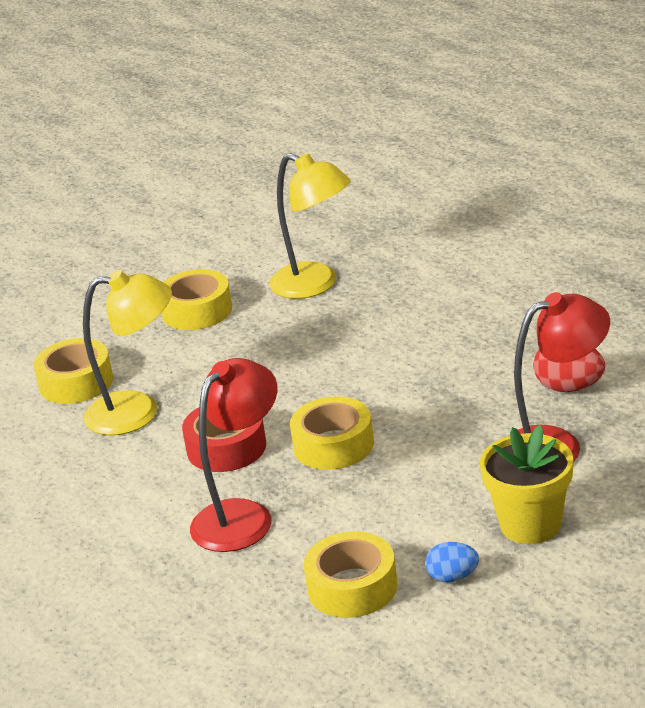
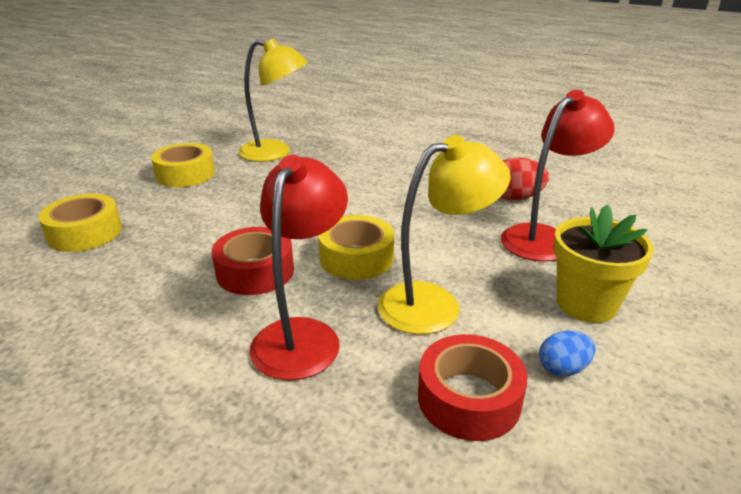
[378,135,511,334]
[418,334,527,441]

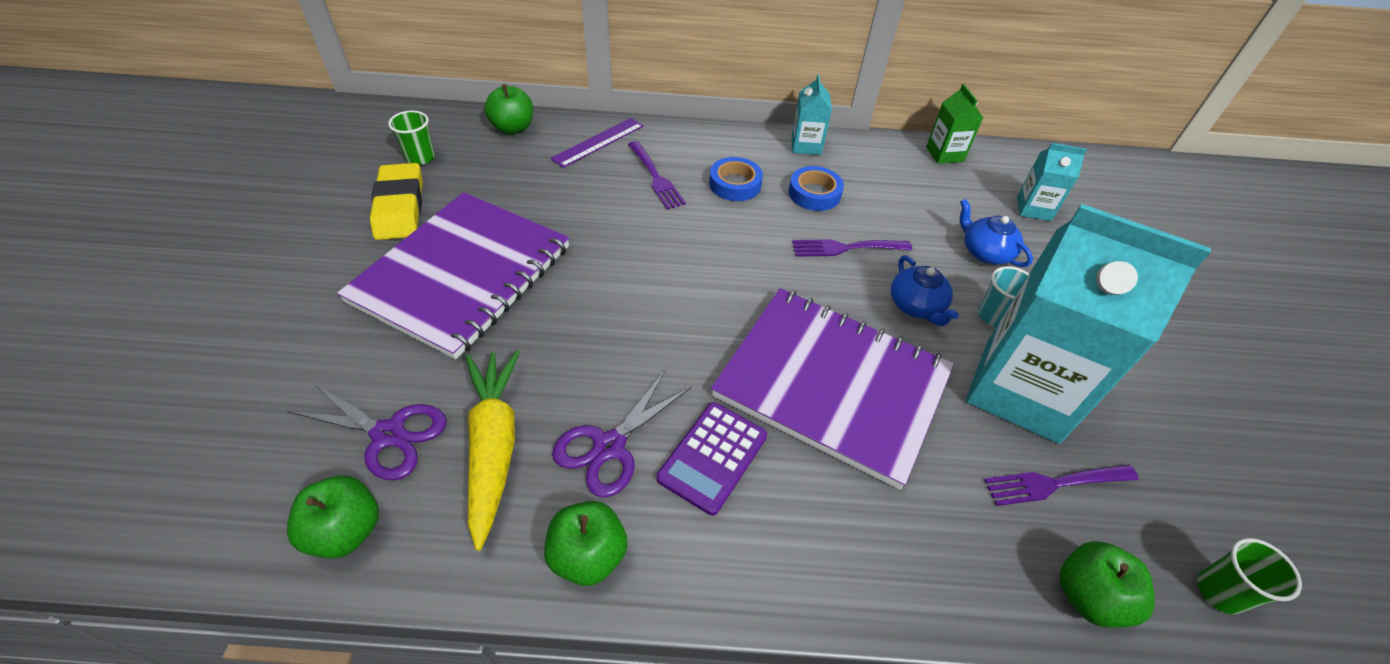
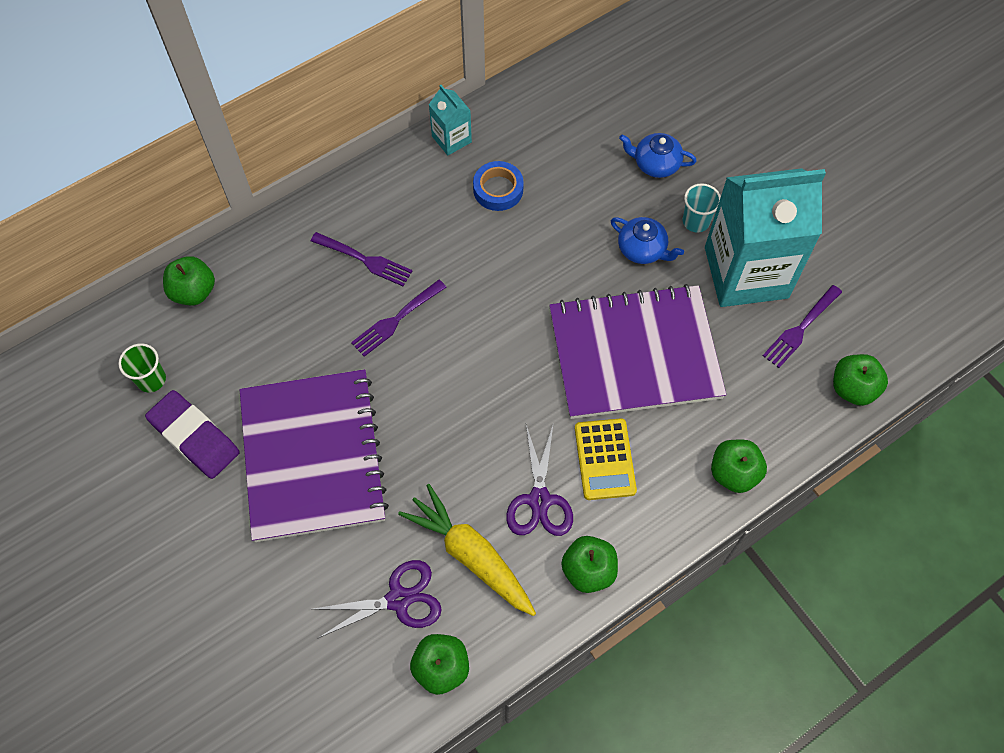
[926,84,983,164] (first image)
[551,118,643,168] (first image)
[1017,143,1087,221] (first image)
[709,157,763,201] (first image)
[145,390,240,479]
[351,280,447,357]
[575,418,637,500]
[1197,538,1302,615] (first image)
[711,440,767,493]

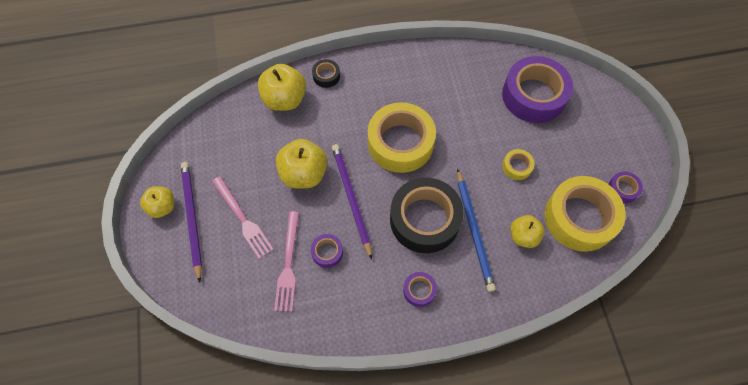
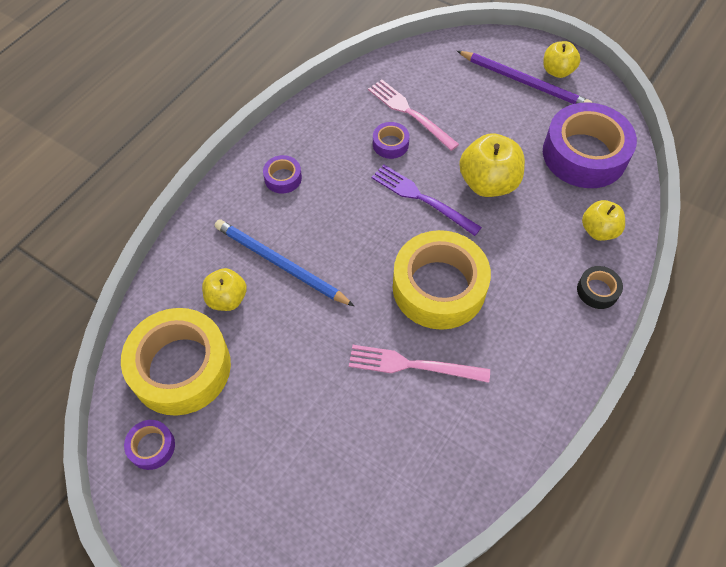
[543,103,637,188]
[582,200,625,241]
[372,164,482,236]
[502,149,535,180] (first image)
[349,345,490,383]
[390,178,464,253] (first image)

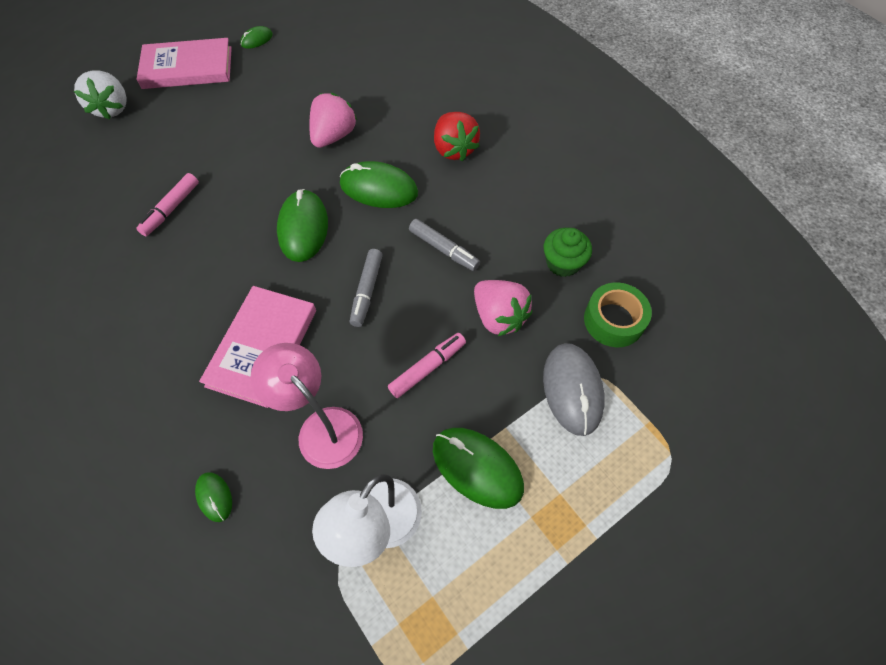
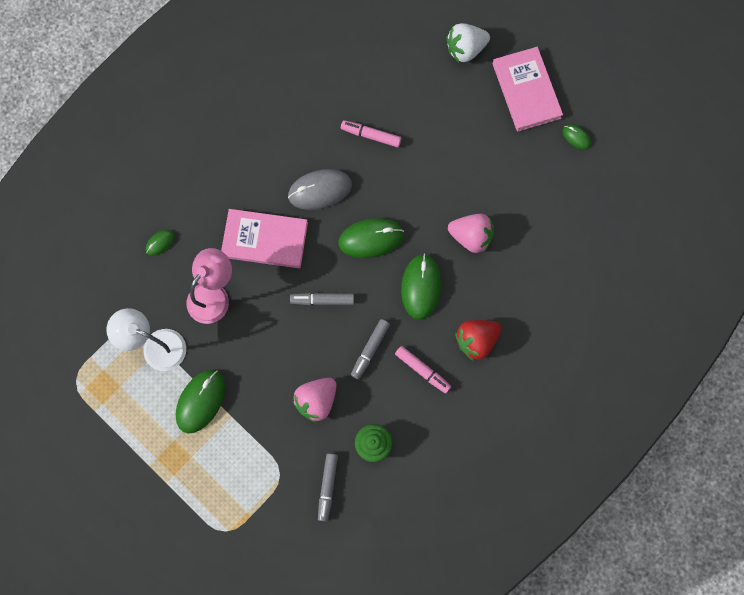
[318,453,338,522]
[395,346,451,394]
[288,169,352,210]

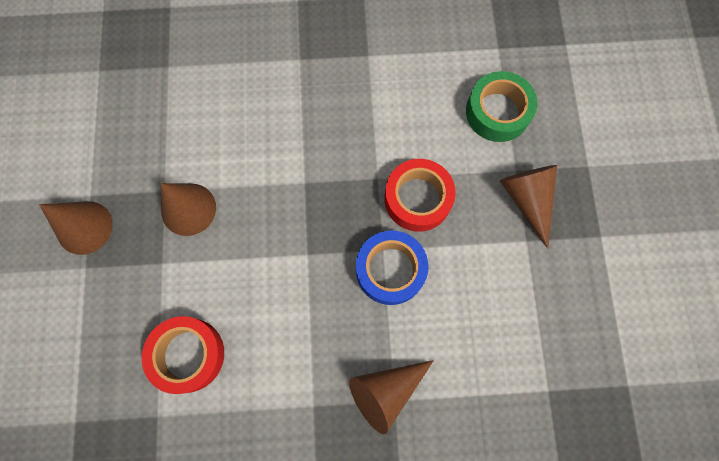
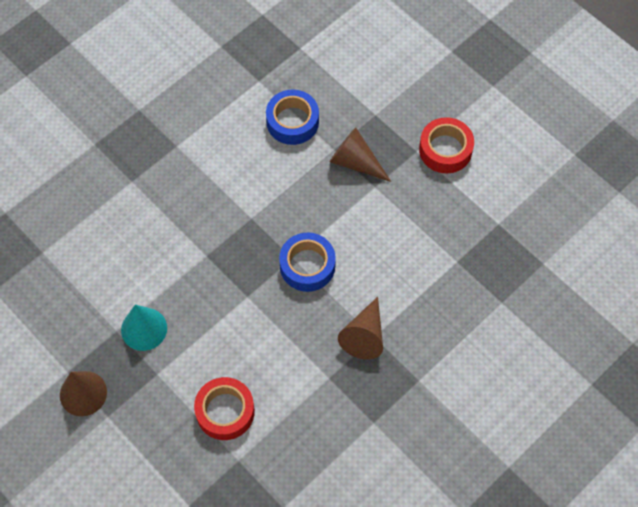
[266,89,319,145]
[419,117,474,174]
[121,305,167,351]

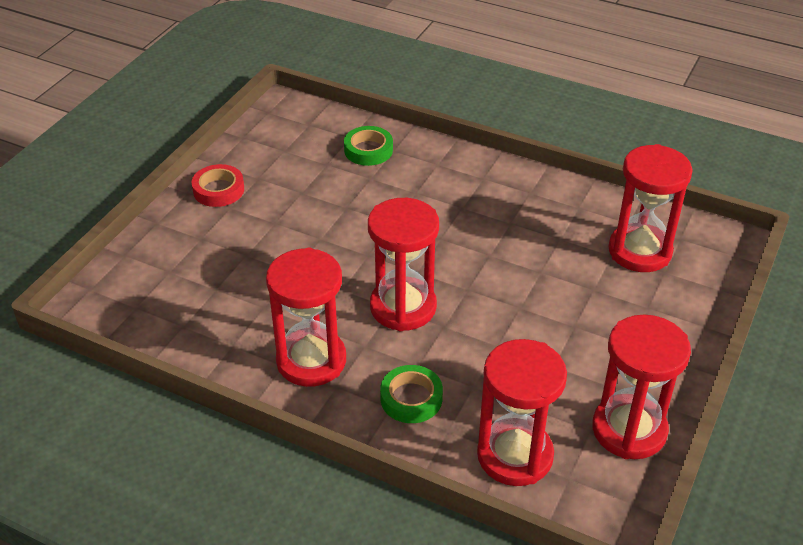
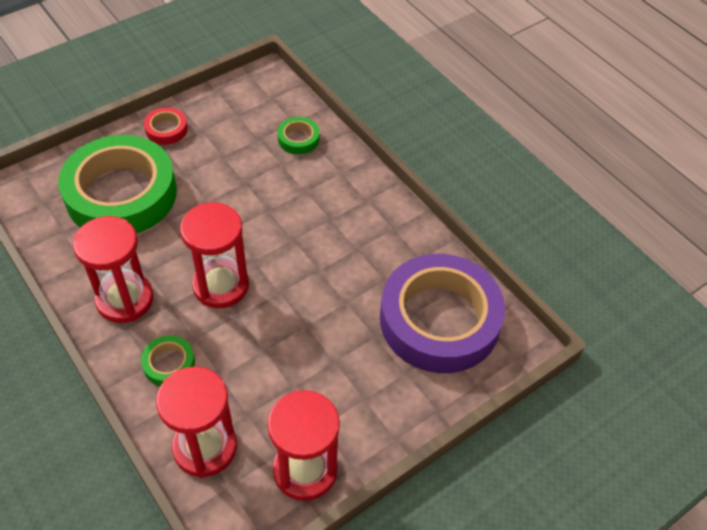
[380,254,505,373]
[58,135,177,234]

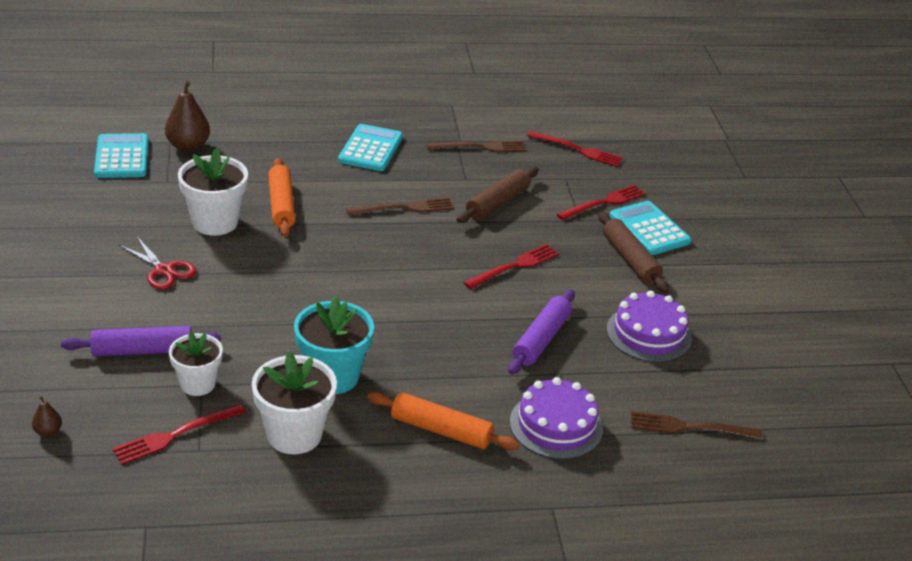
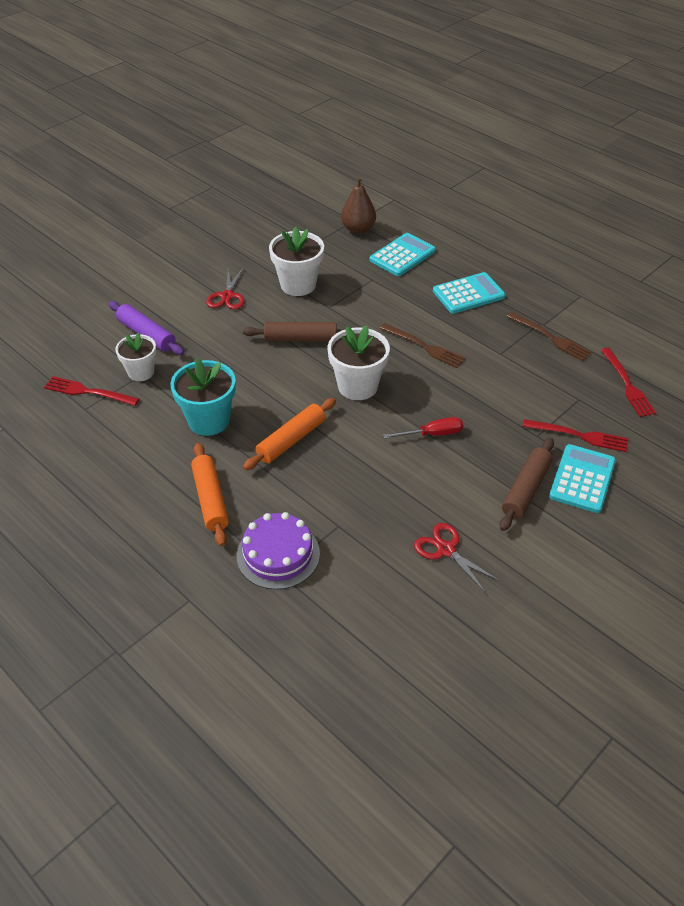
[370,233,436,276]
[243,398,336,470]
[243,322,352,342]
[384,417,463,439]
[508,289,575,374] (first image)
[414,523,500,592]
[328,325,390,400]
[32,396,62,437] (first image)
[631,412,762,439] (first image)

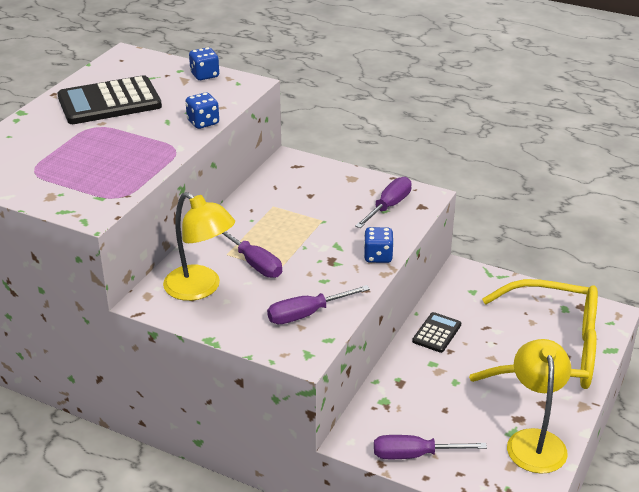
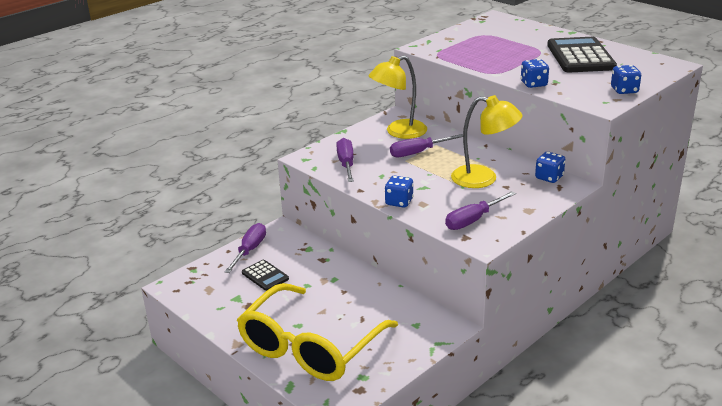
[445,191,516,230]
[242,260,289,291]
[451,95,523,188]
[535,152,565,183]

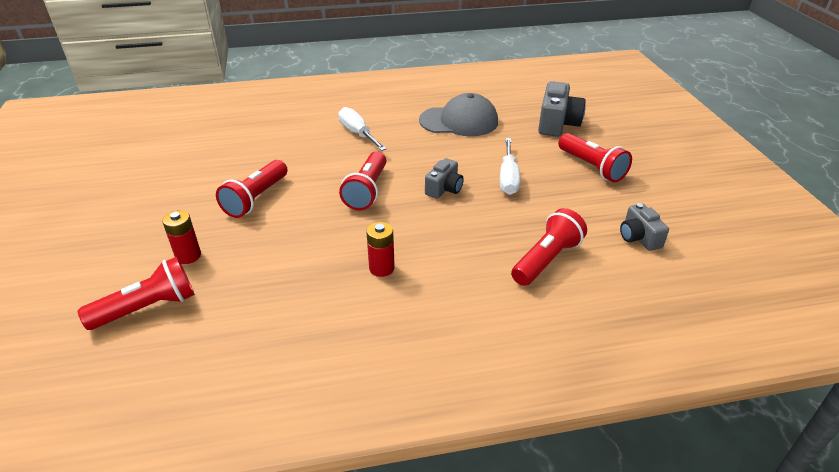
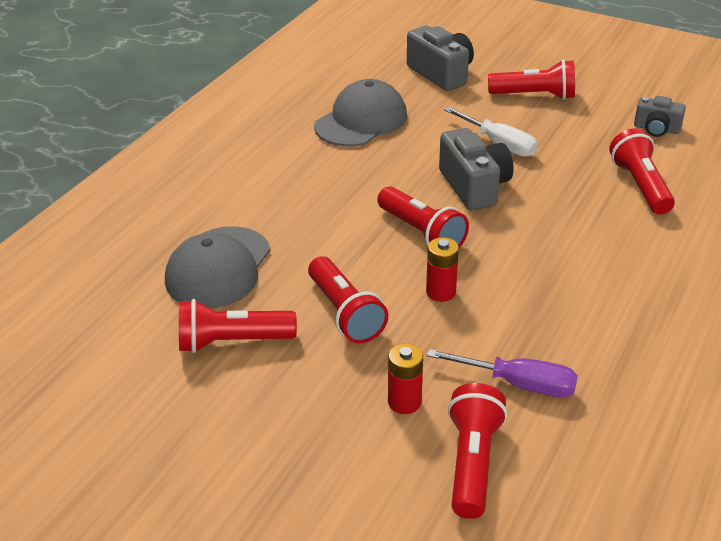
[338,107,387,151] (first image)
[439,128,513,211]
[426,237,459,302]
[165,226,271,308]
[179,299,297,353]
[427,349,578,398]

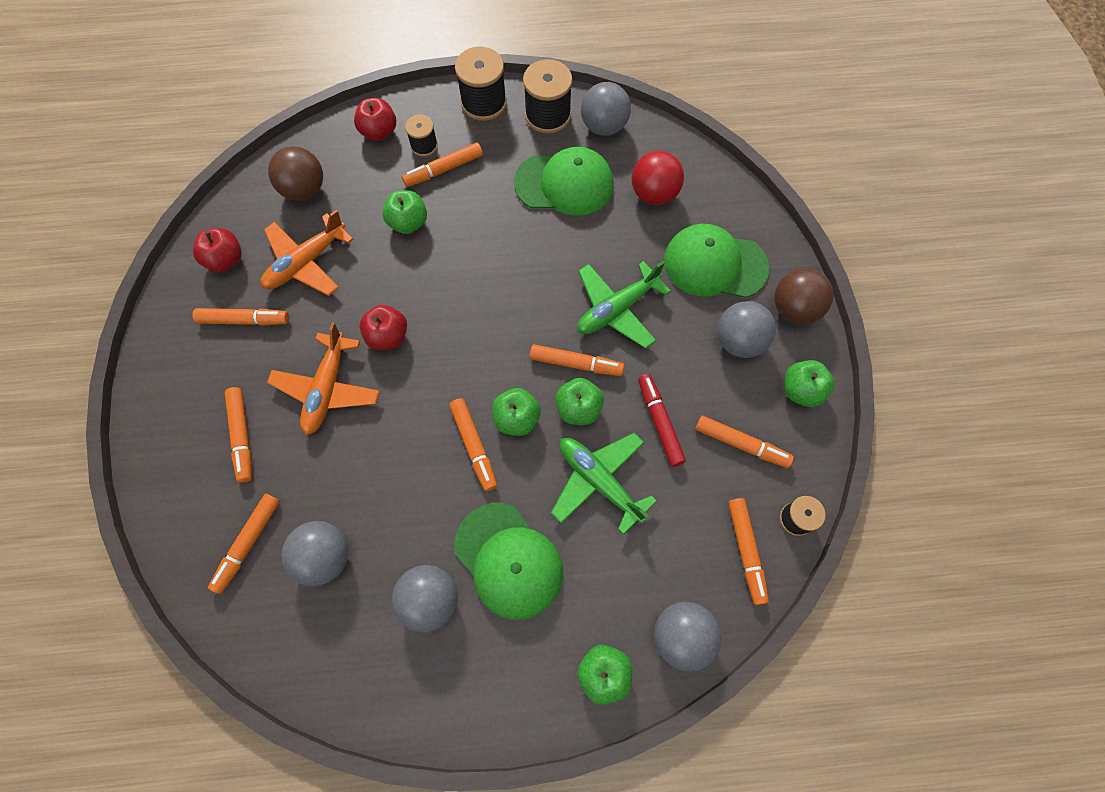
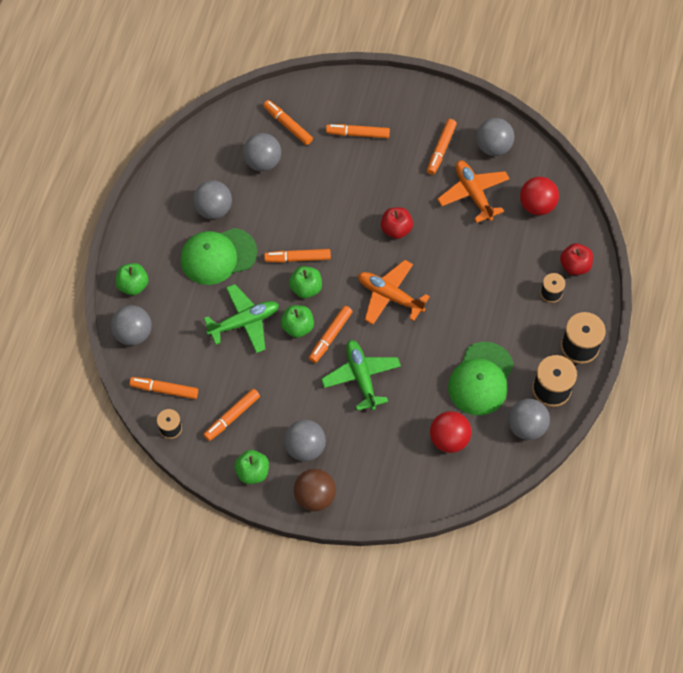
[402,142,483,187] (first image)
[520,177,559,215]
[383,190,427,234] (first image)
[664,224,769,298] (first image)
[476,118,514,156]
[358,260,430,325]
[638,374,686,467] (first image)

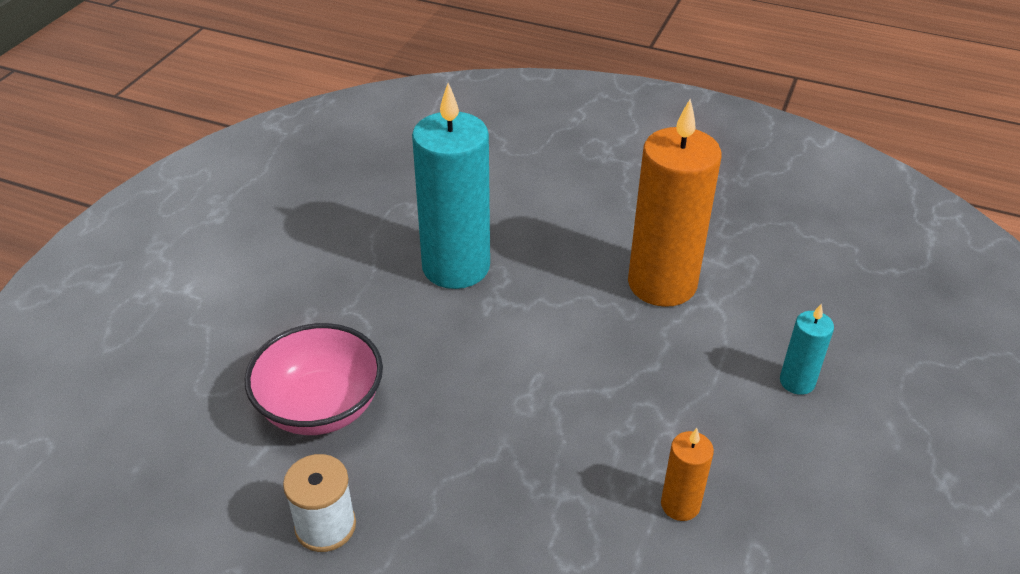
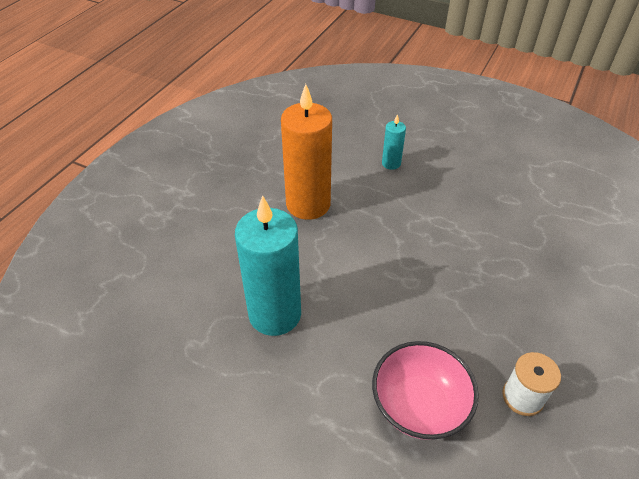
[661,428,714,521] (first image)

